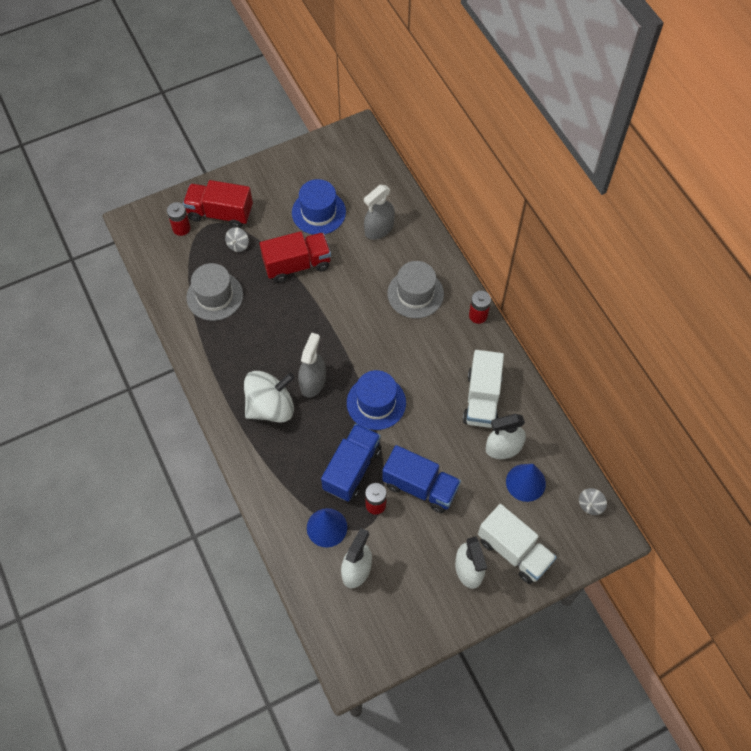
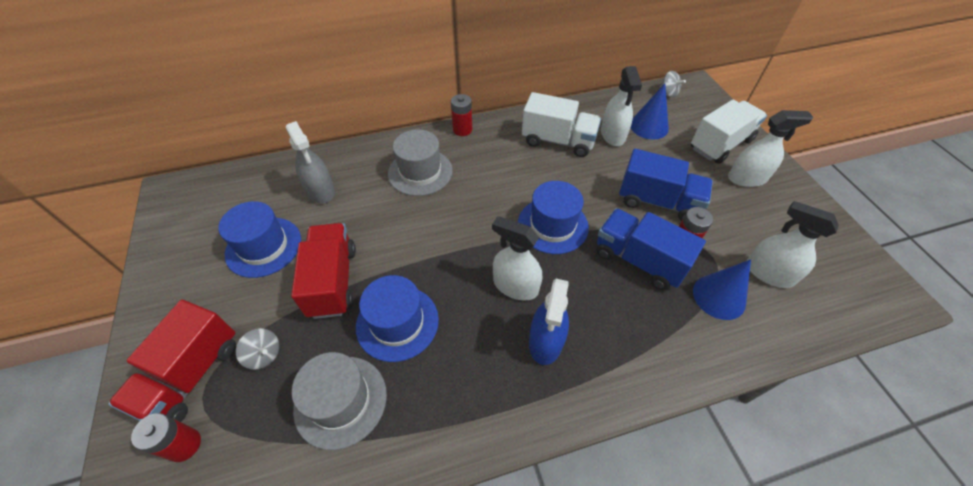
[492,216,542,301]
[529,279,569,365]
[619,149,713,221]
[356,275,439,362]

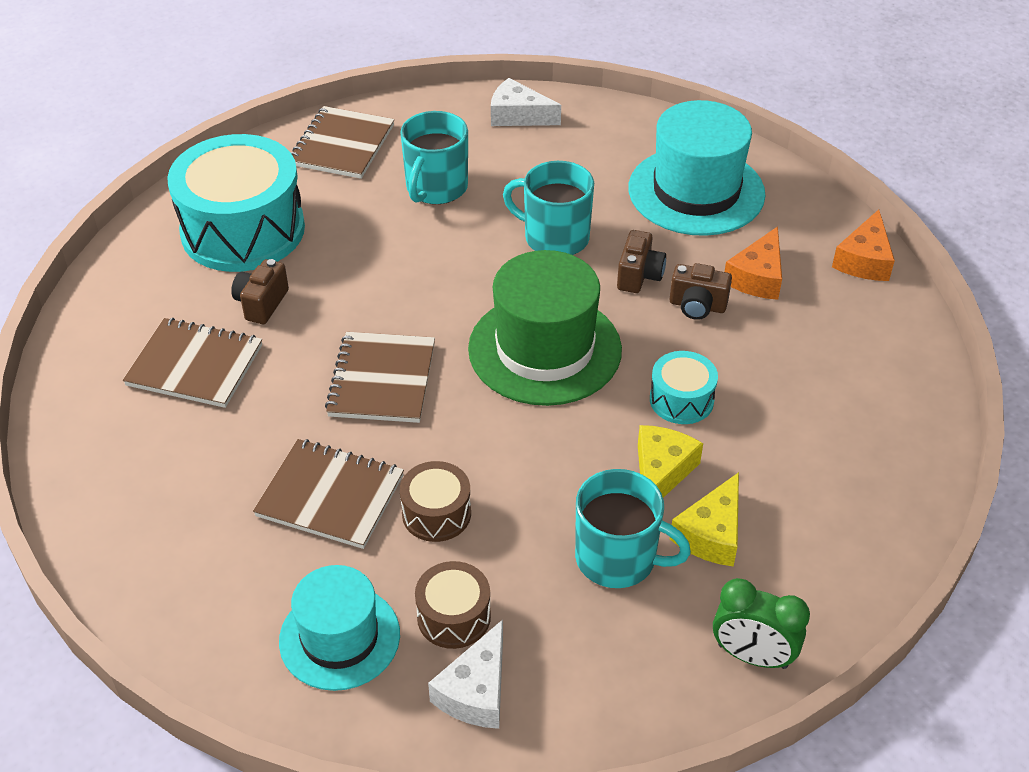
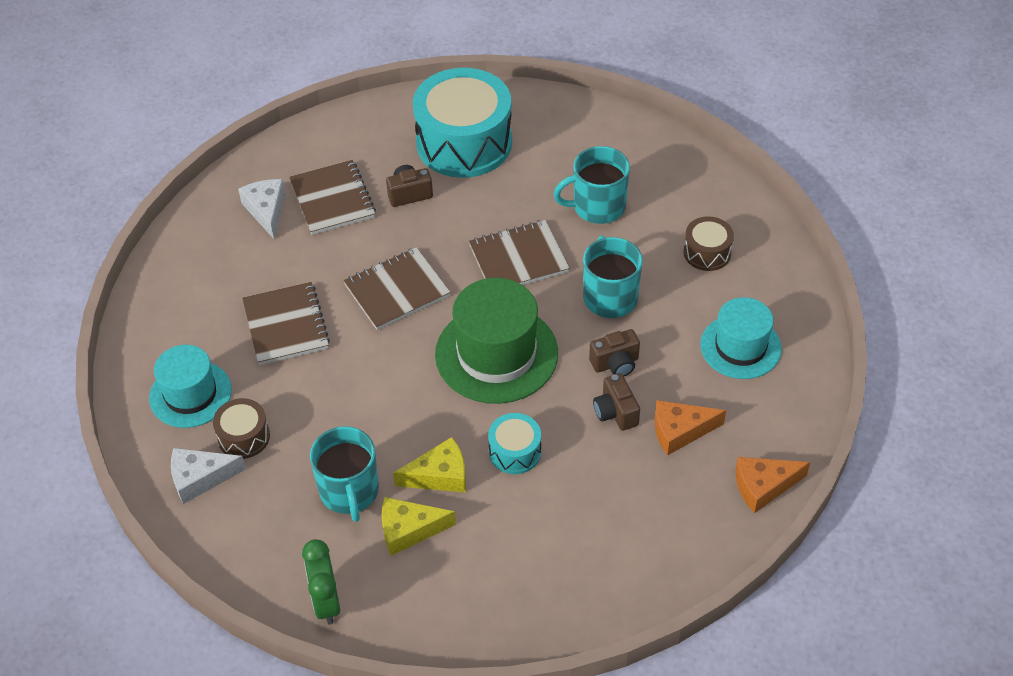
[238,179,286,239]
[700,297,782,379]
[469,220,570,285]
[683,216,734,271]

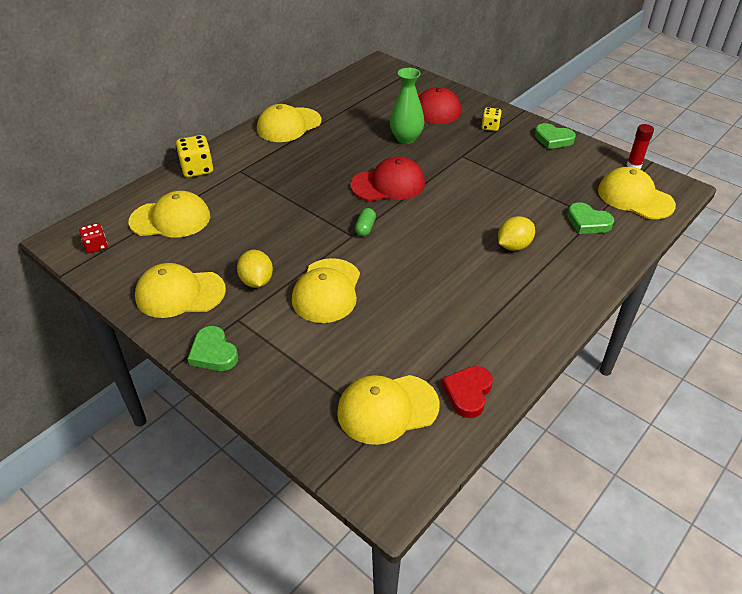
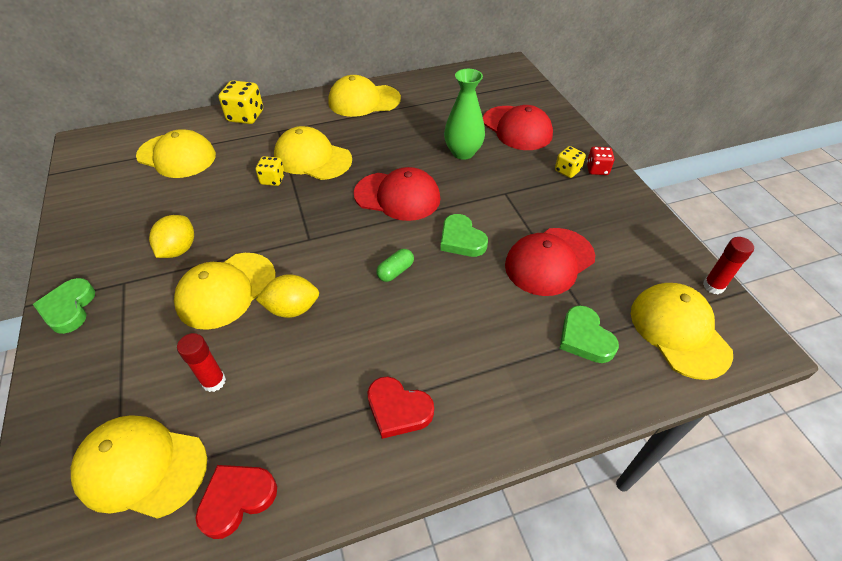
[440,214,488,257]
[376,249,414,282]
[256,274,319,318]
[587,147,614,175]
[274,126,352,180]
[256,156,285,186]
[505,228,595,296]
[177,333,226,392]
[368,376,434,439]

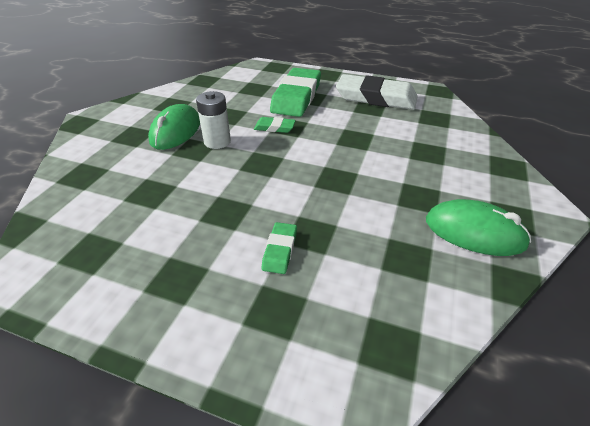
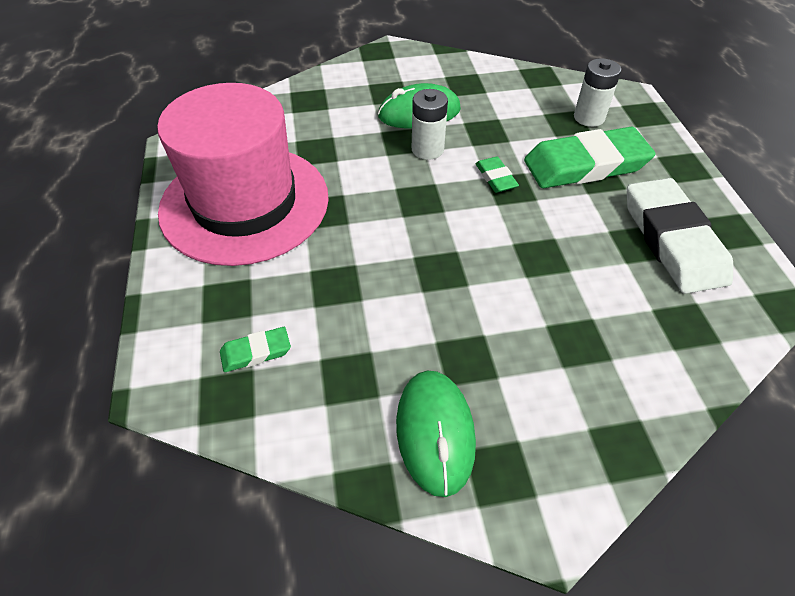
[220,327,291,372]
[574,58,621,127]
[157,83,329,266]

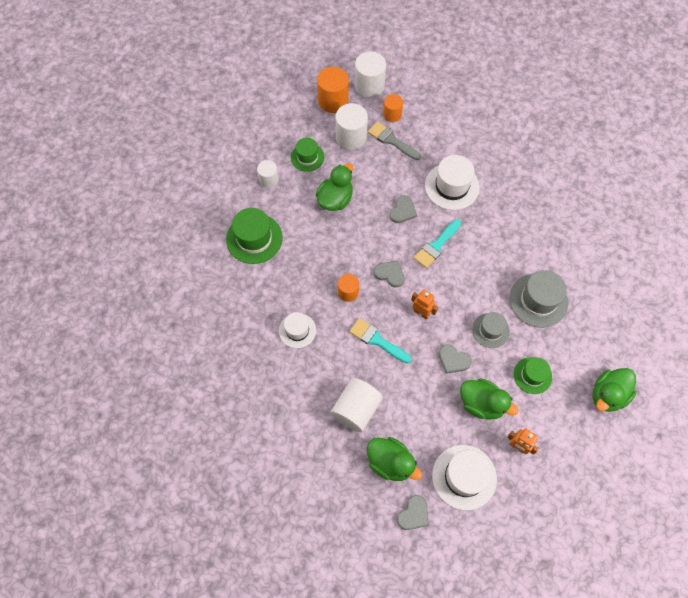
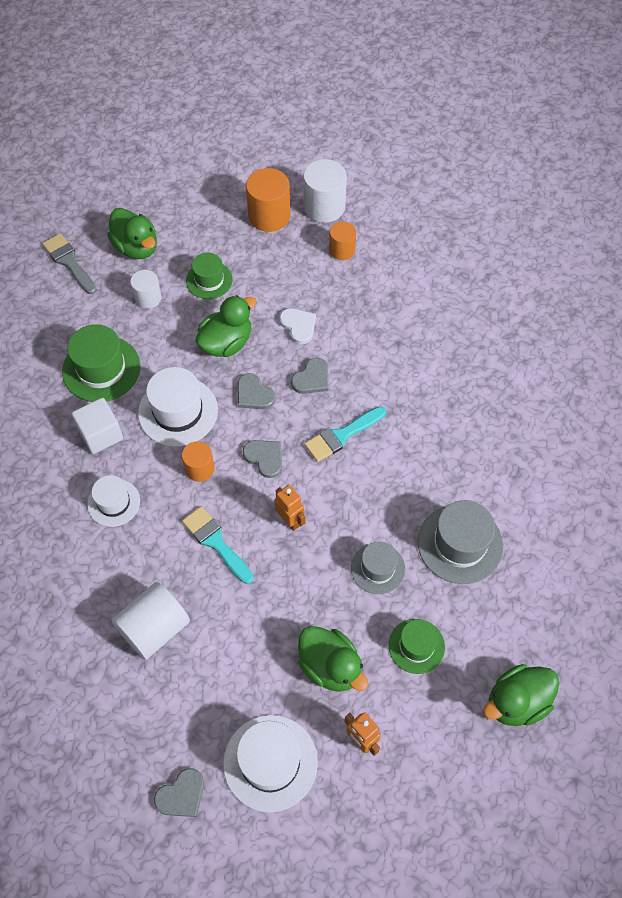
[335,103,368,150] (first image)
[42,233,97,294]
[138,367,218,447]
[237,373,276,409]
[107,208,157,259]
[279,308,316,344]
[72,398,123,454]

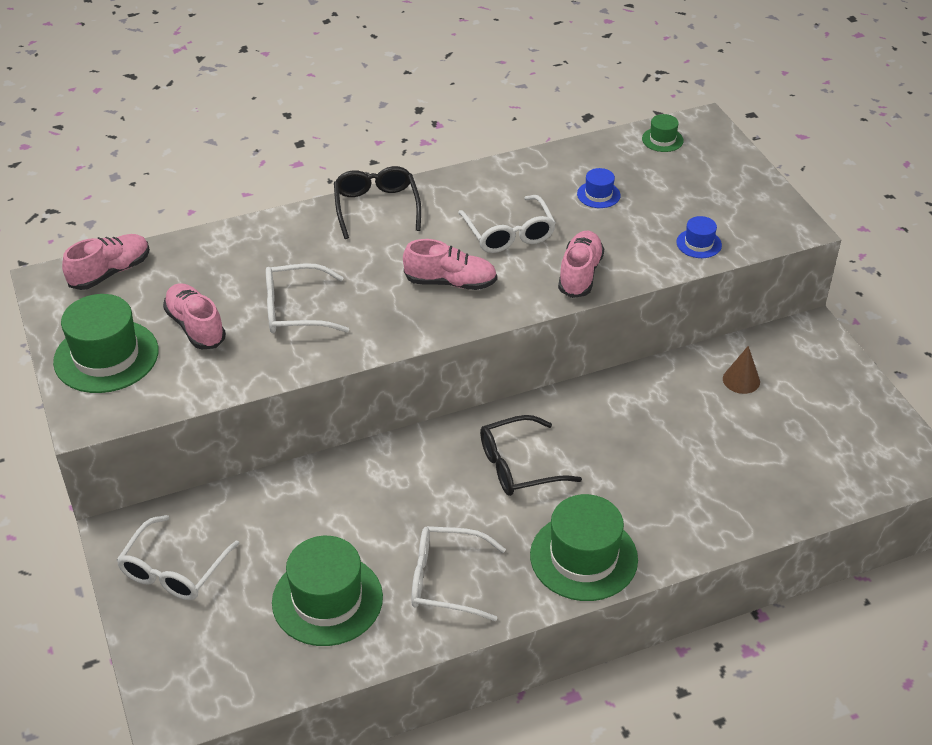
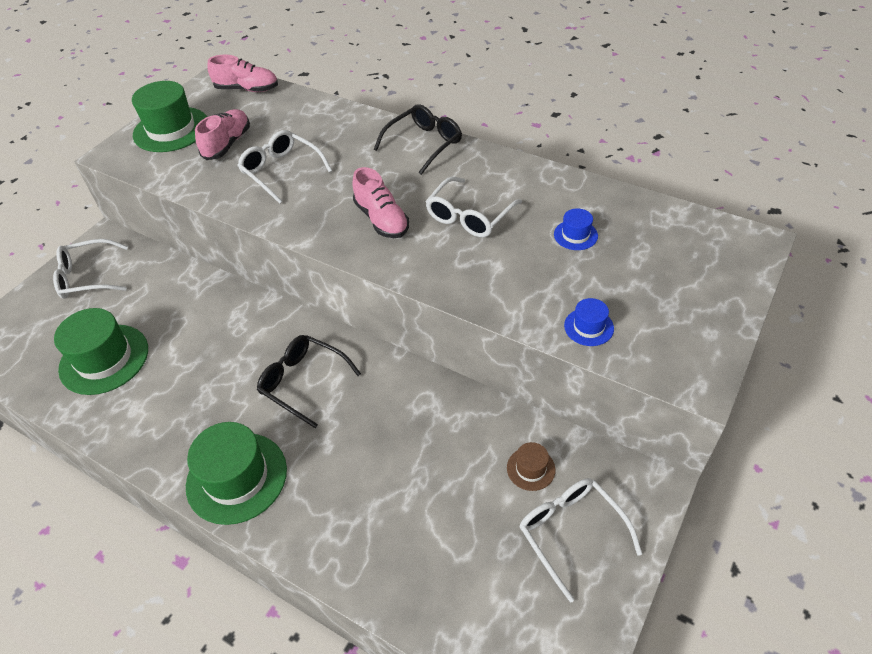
[642,114,684,152] (first image)
[558,231,604,298] (first image)
[507,442,555,491]
[519,478,642,603]

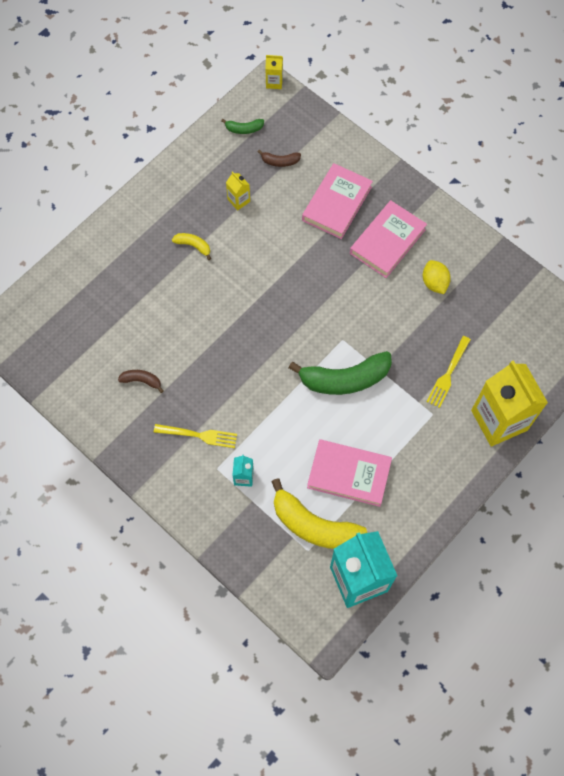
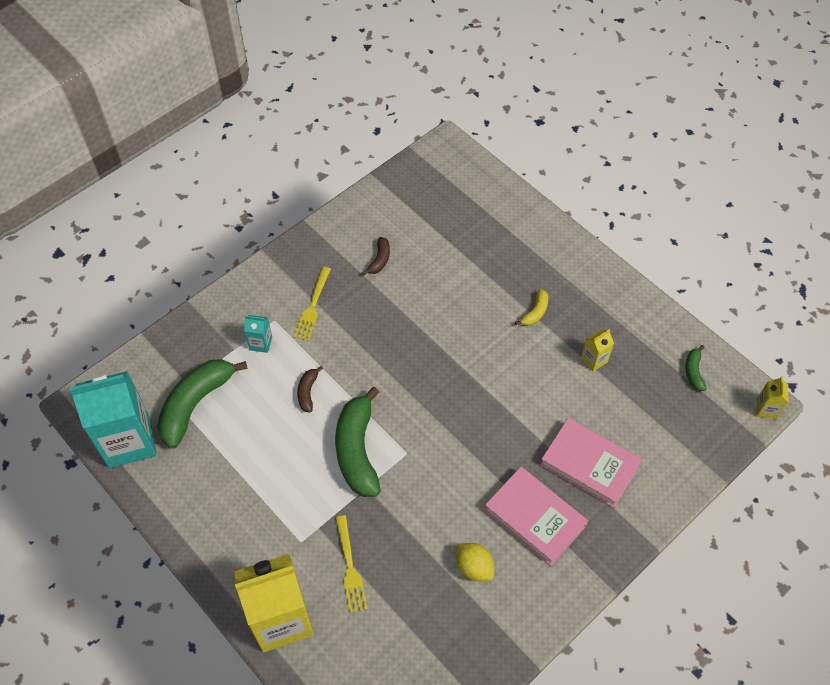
[297,366,323,413]
[456,543,494,581]
[336,515,368,613]
[307,439,392,507] (first image)
[157,359,248,449]

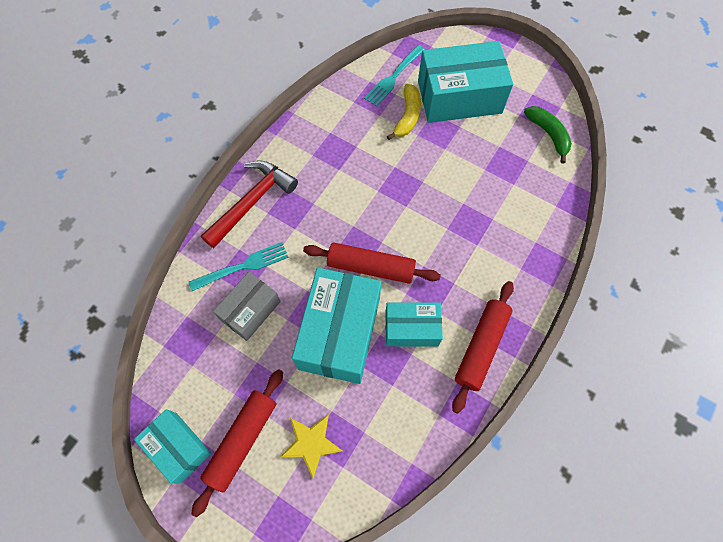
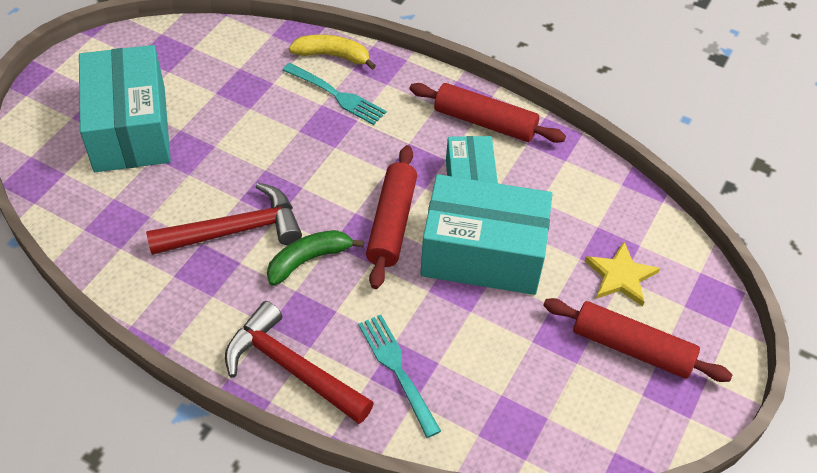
[282,63,386,125]
[289,34,376,70]
[267,230,364,286]
[213,272,281,341] (first image)
[134,409,212,483] (first image)
[146,182,302,255]

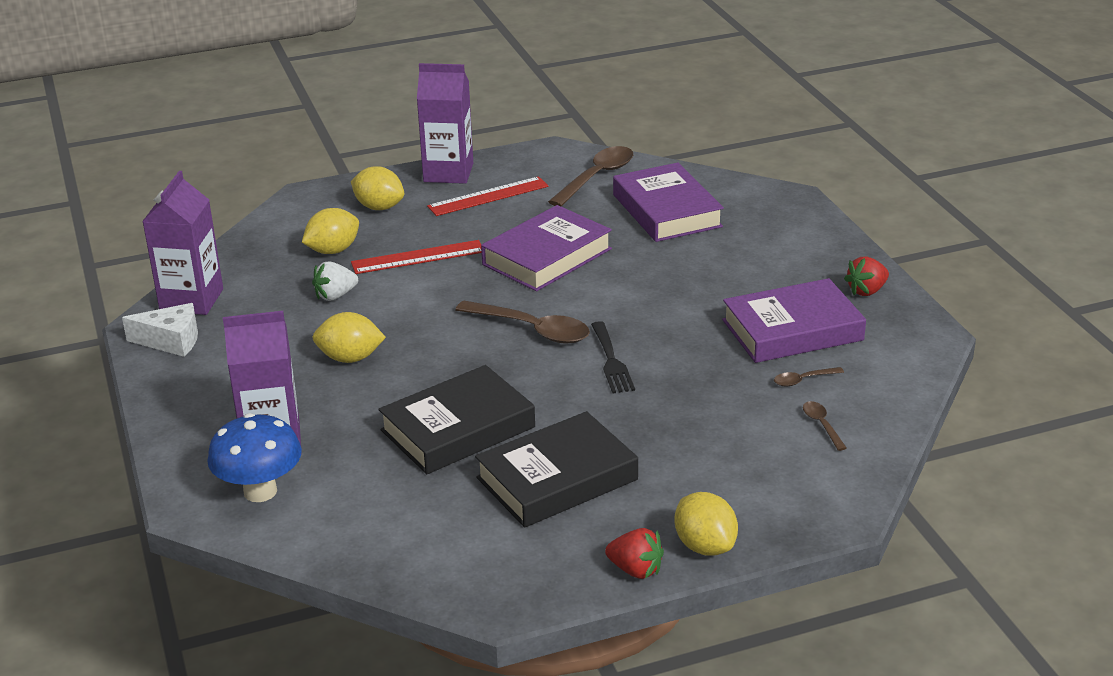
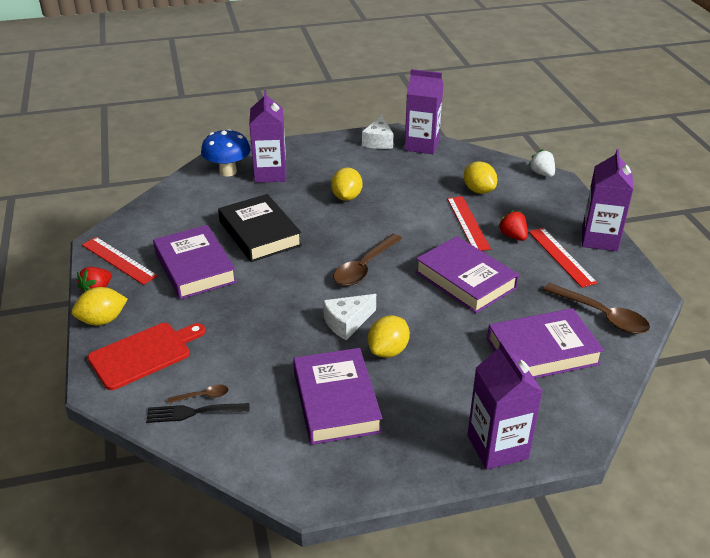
[368,315,410,358]
[498,210,528,241]
[529,149,555,177]
[146,403,250,423]
[774,367,844,386] (first image)
[153,225,237,299]
[82,237,158,285]
[323,294,376,340]
[88,323,205,390]
[468,341,543,470]

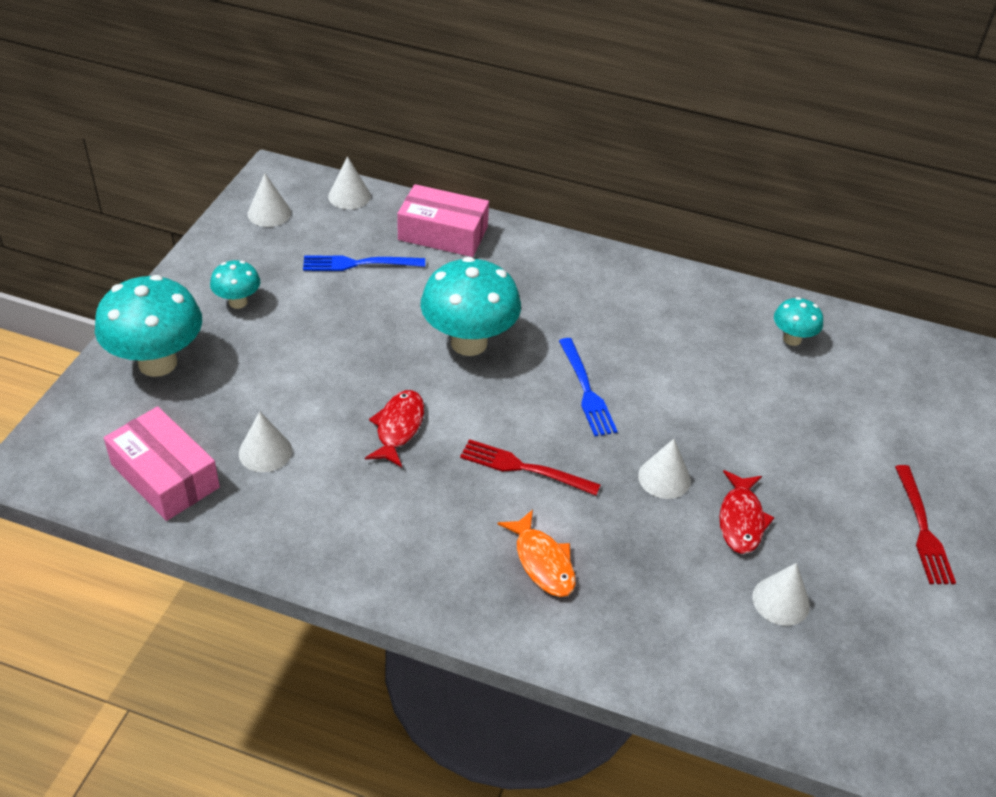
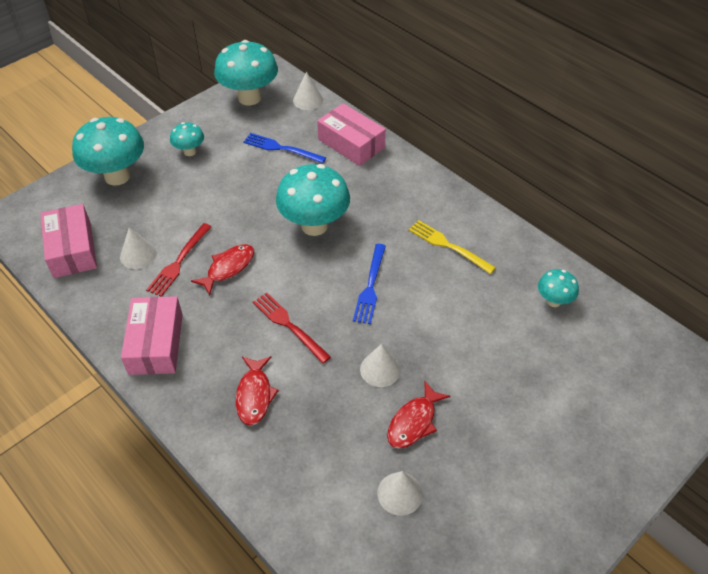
[214,40,278,106]
[146,223,212,297]
[236,356,279,426]
[409,220,496,274]
[121,296,183,375]

